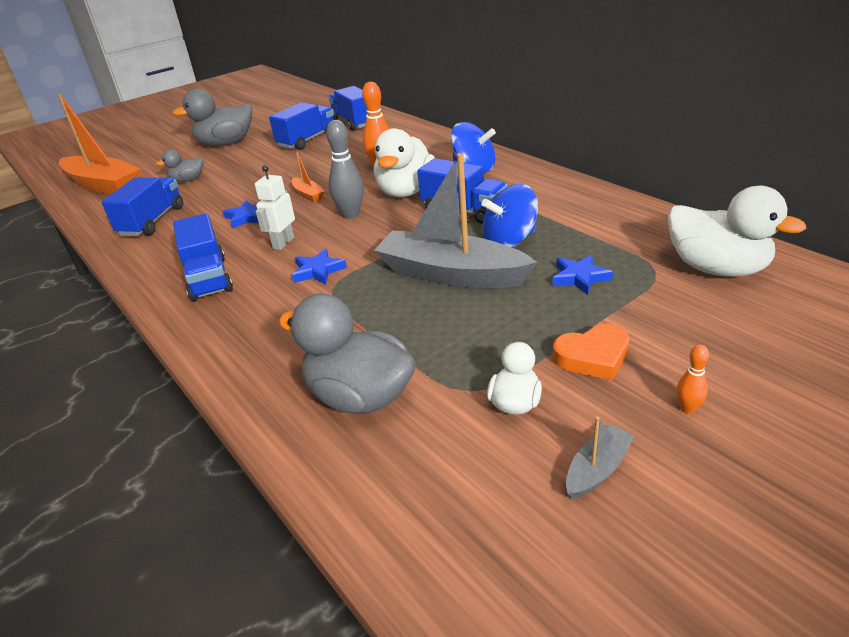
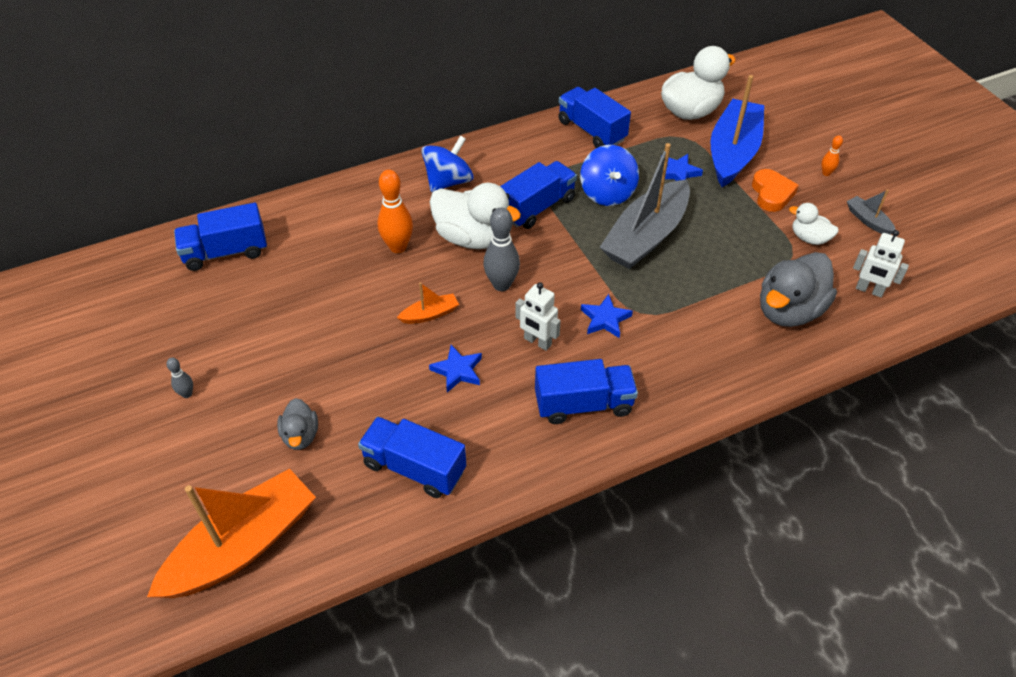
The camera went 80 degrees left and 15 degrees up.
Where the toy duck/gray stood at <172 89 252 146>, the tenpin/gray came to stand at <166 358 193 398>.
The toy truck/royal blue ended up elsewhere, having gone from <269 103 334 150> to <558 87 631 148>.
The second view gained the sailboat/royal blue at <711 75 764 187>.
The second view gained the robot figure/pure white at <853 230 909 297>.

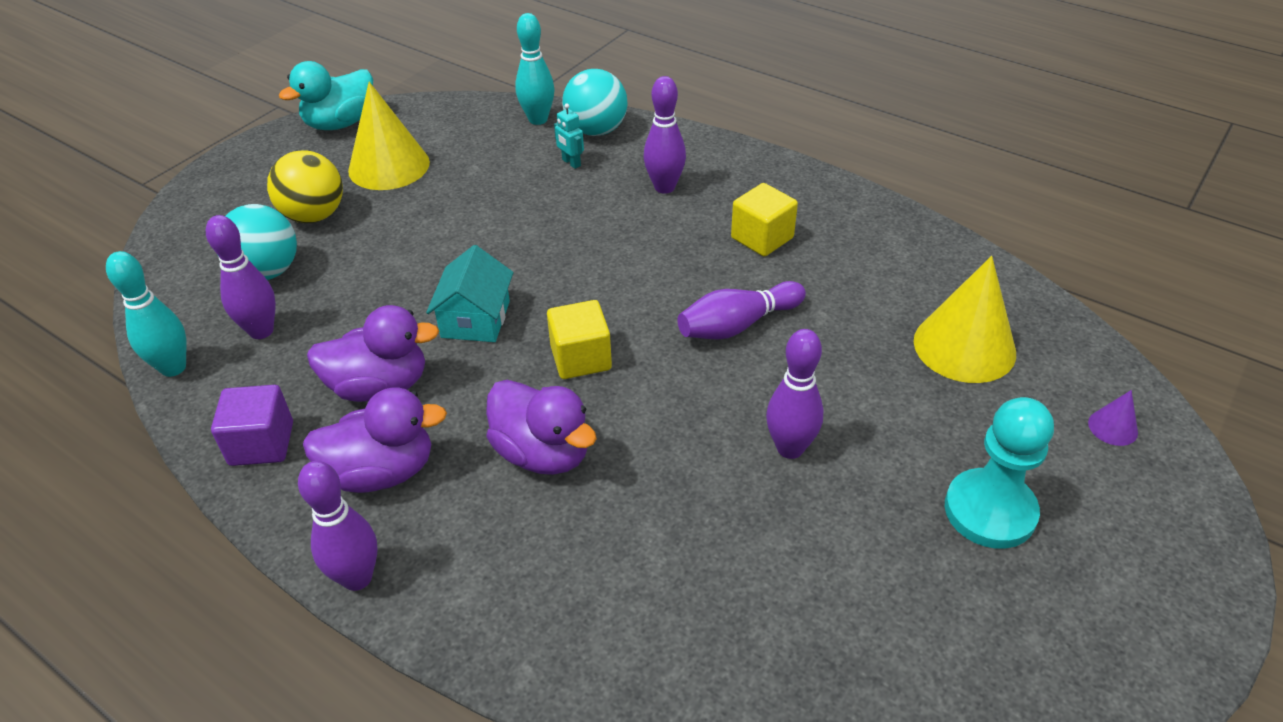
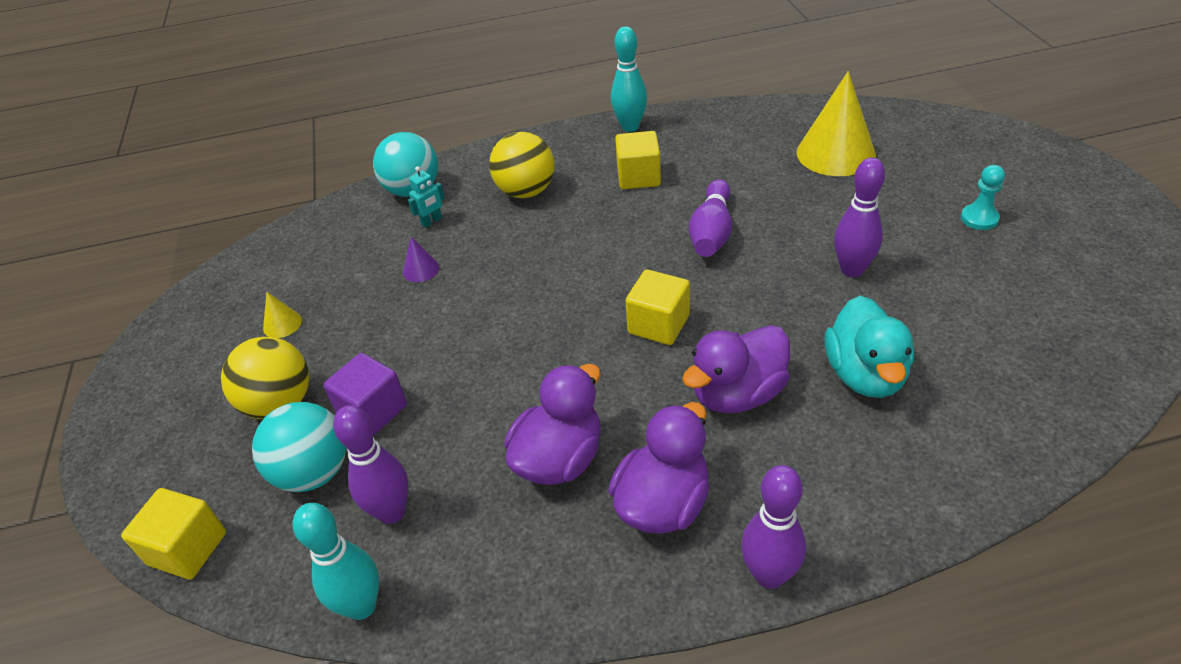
The camera went 45 degrees left and 0 degrees up.
The second view gained the block/yellow at <121 488 226 579>.
The size of the cone/yellow at <348 82 430 190> changed by a factor of 0.44.
The block/purple ended up elsewhere, having gone from <211 385 293 466> to <323 353 407 436>.
The cone/purple ended up elsewhere, having gone from <1088 390 1138 446> to <403 237 439 282>.
The robot figure/teal at <554 103 584 169> ended up facing another way, 45 degrees counterclockwise from before.
Where the tenpin/purple stood at <644 76 686 194>, the ball/yellow came to stand at <489 132 554 198>.
The tenpin/teal ended up elsewhere, having gone from <515 13 555 125> to <611 26 647 132>.
The toy duck/purple at <486 380 597 475> ended up facing another way, 150 degrees clockwise from before.
The toy duck/teal ended up elsewhere, having gone from <279 61 373 130> to <825 296 914 398>.
The size of the chess pawn/teal at <945 397 1054 549> changed by a factor of 0.54.
The second view lost the house/teal at <426 245 513 342>.

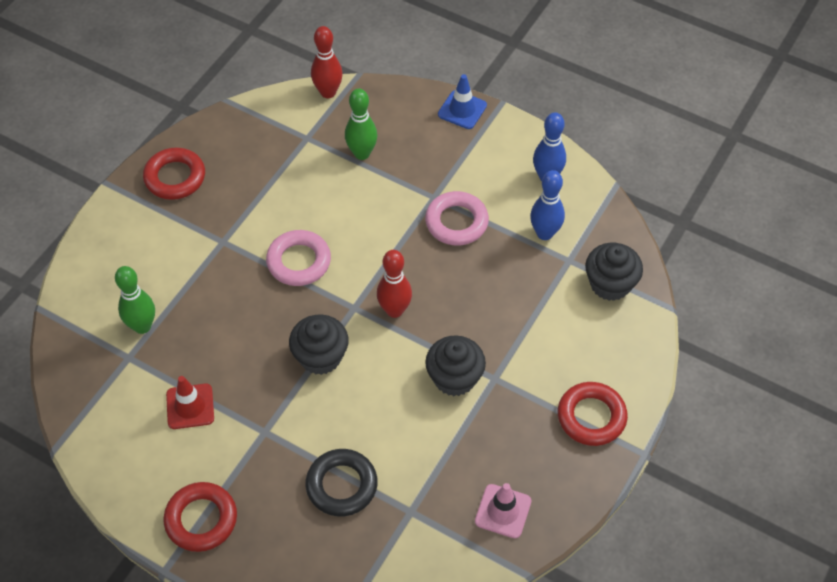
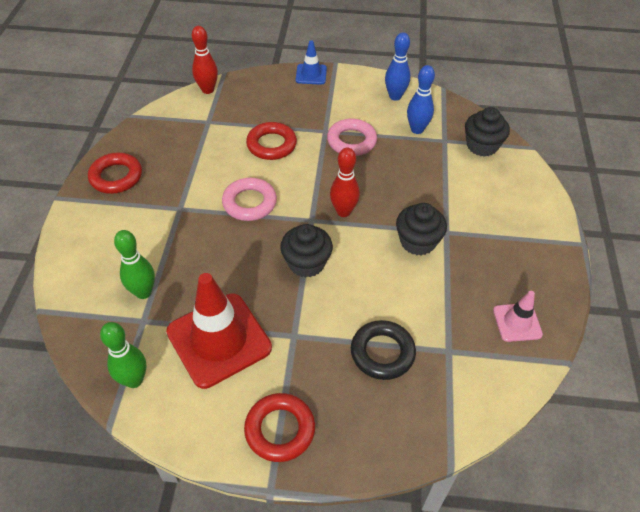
The camera went 25 degrees left and 5 degrees down.
The tenpin/leaf-green ended up elsewhere, having gone from <345 88 377 160> to <100 322 147 388>.
The size of the traffic cone/scarlet at <166 376 214 429> changed by a factor of 1.98.
The torus/scarlet ended up elsewhere, having gone from <558 382 628 446> to <246 122 297 160>.

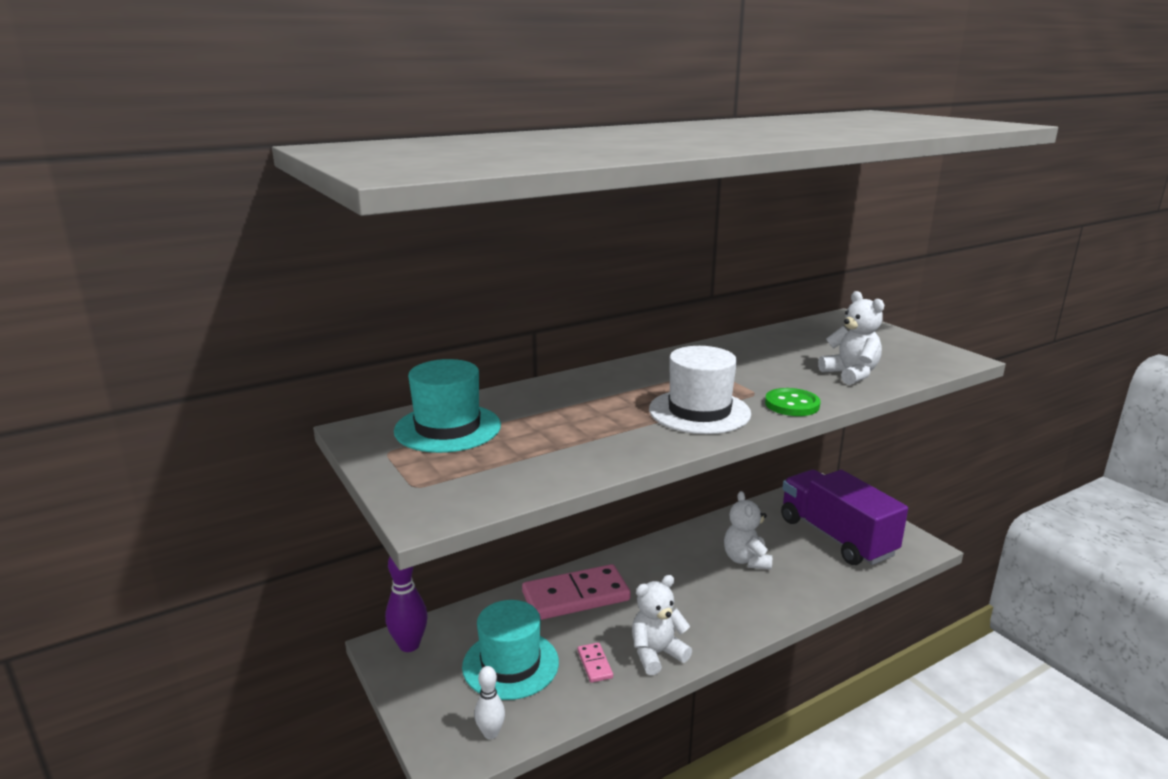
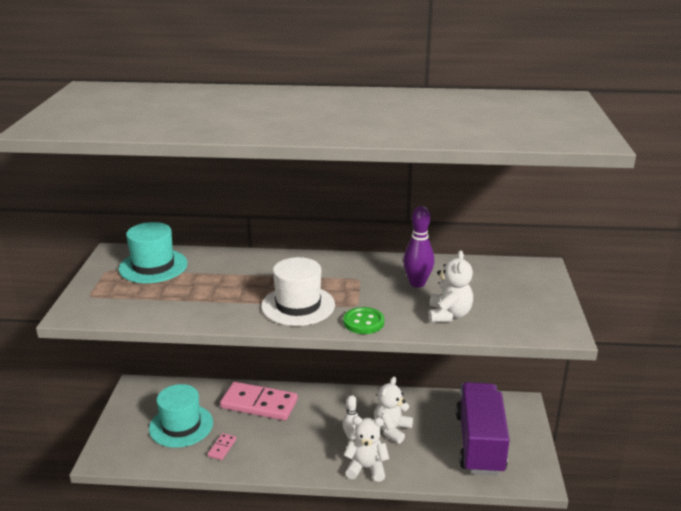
The camera went 35 degrees right and 5 degrees up.
The tenpin/pure white ended up elsewhere, having gone from <474 666 505 739> to <342 395 358 439>.
The teddy bear/pure white ended up elsewhere, having gone from <632 575 692 675> to <344 416 389 482>.
The tenpin/purple ended up elsewhere, having gone from <385 557 428 652> to <403 206 434 288>.

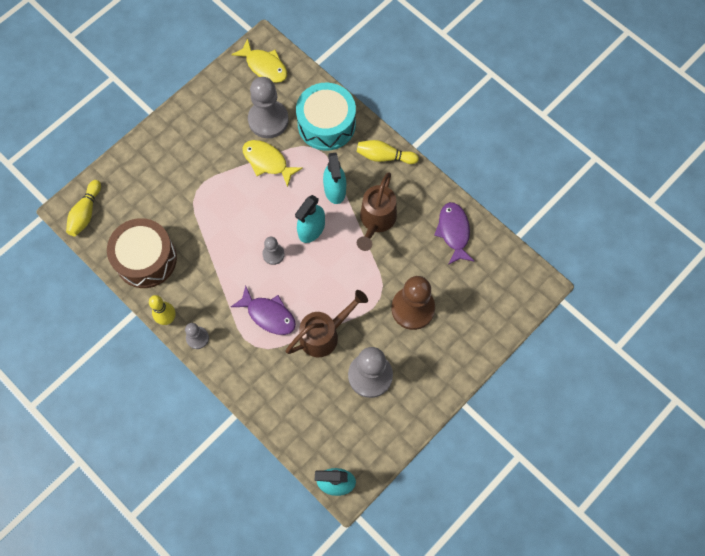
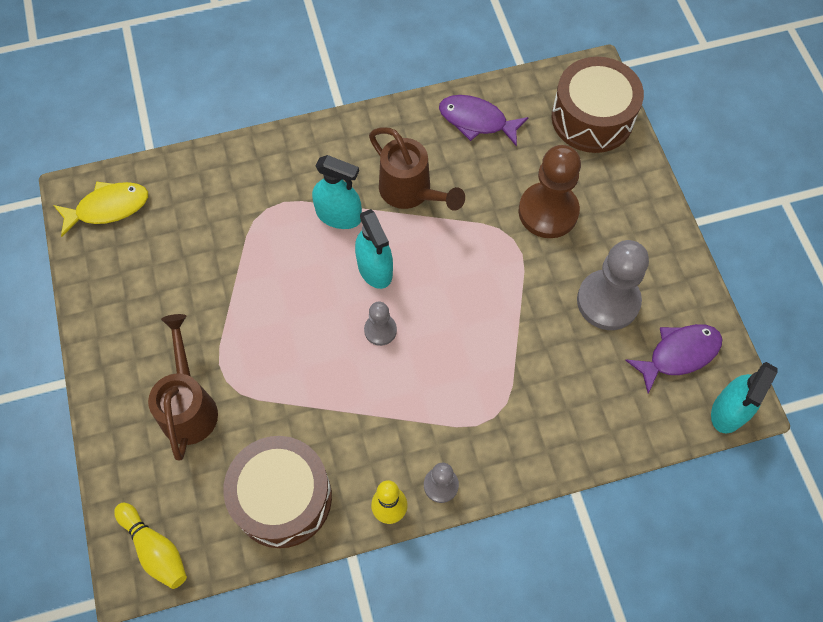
The camera went 60 degrees left and 5 degrees down.
The watering can/russet ended up elsewhere, having gone from <286 290 368 357> to <148 314 218 460>.
The second view gained the snare drum/russet at <552 57 644 153>.
The fish/purple ended up elsewhere, having gone from <231 286 296 335> to <625 324 722 394>.
The second view lost the fish/yellow at <243 140 303 187>.
The second view lost the chess pawn/gray at <248 77 289 138>.
The second view lost the snare drum/teal at <296 83 356 151>.
The second view lost the tenpin/yellow at <357 140 419 164>.

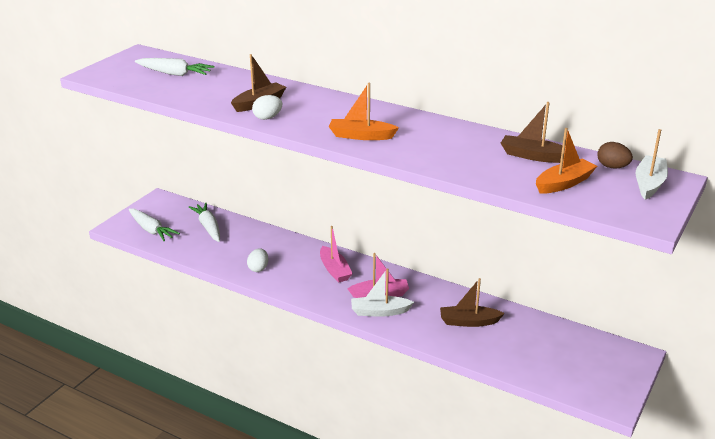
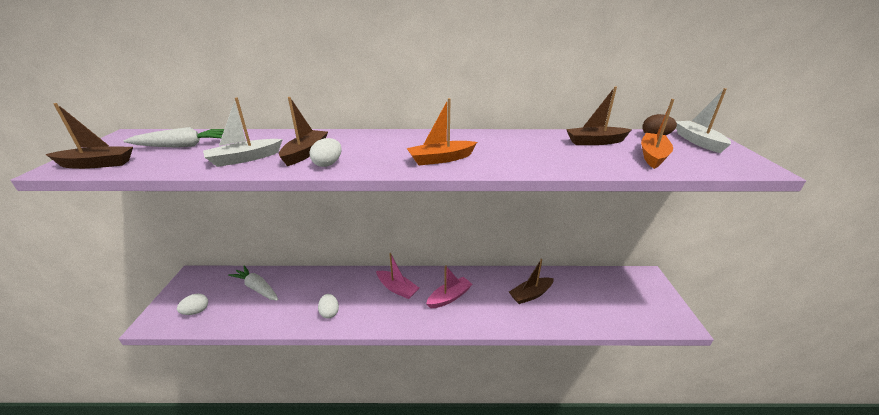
The camera went 30 degrees left and 0 degrees up.
The second view gained the sailboat/russet at <45 103 133 169>.
Where the root vegetable/pure white stood at <128 208 180 242>, the toy egg/pure white came to stand at <177 294 208 315>.
The sailboat/pure white ended up elsewhere, having gone from <351 268 414 317> to <203 98 283 167>.

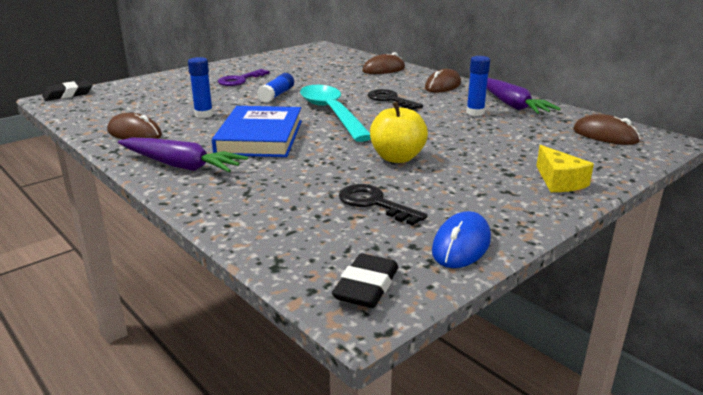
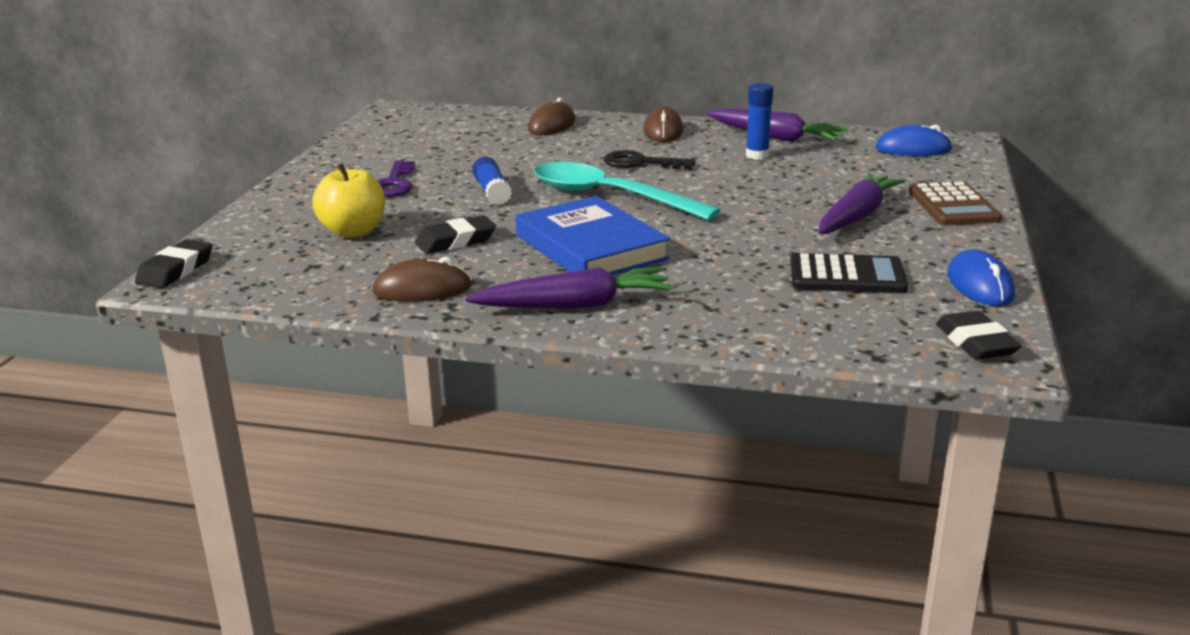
The camera went 35 degrees left and 0 degrees up.
The apple/yellow ended up elsewhere, having gone from <370 102 428 163> to <312 163 385 238>.
Where the glue/royal blue stood at <188 57 213 118>, the gum eraser/ebony came to stand at <415 215 496 254>.
Where the key/ebony stood at <339 184 427 226>, the calculator/ebony came to stand at <791 253 908 293>.
The second view gained the root vegetable/purple at <818 173 906 234>.
What was the computer mouse/russet at <573 114 640 145> turned into the computer mouse/royal blue at <876 125 953 156>.
Where the cheese wedge/yellow stood at <537 145 594 192>, the calculator/russet came to stand at <908 181 1002 225>.

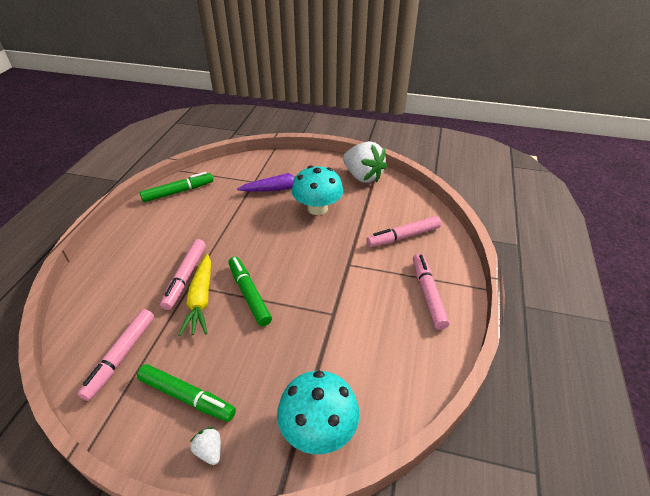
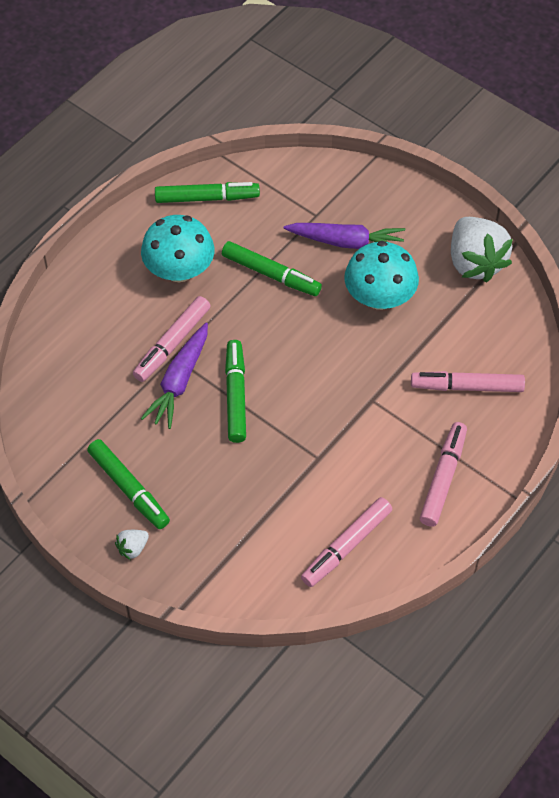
The camera went 25 degrees right and 15 degrees up.
The toy strawberry/pure white at <190 427 221 465> ended up facing another way, 120 degrees counterclockwise from before.
The mushroom/teal ended up elsewhere, having gone from <277 371 360 454> to <141 215 214 282>.
What was the root vegetable/yellow at <178 254 211 336> turned into the root vegetable/purple at <141 323 208 429>.
The second view gained the felt pen/leaf-green at <222 241 322 296>.
The felt pen/pink ended up elsewhere, having gone from <77 309 154 401> to <301 497 392 587>.

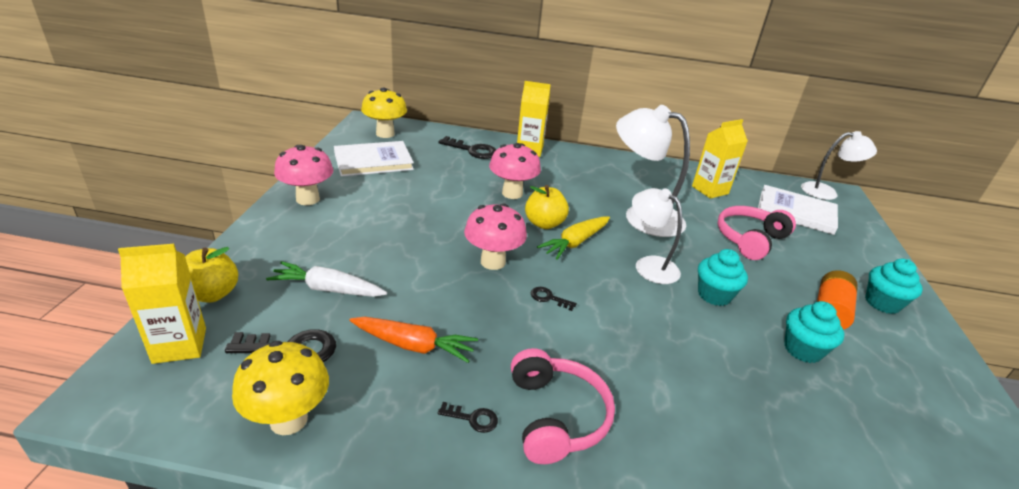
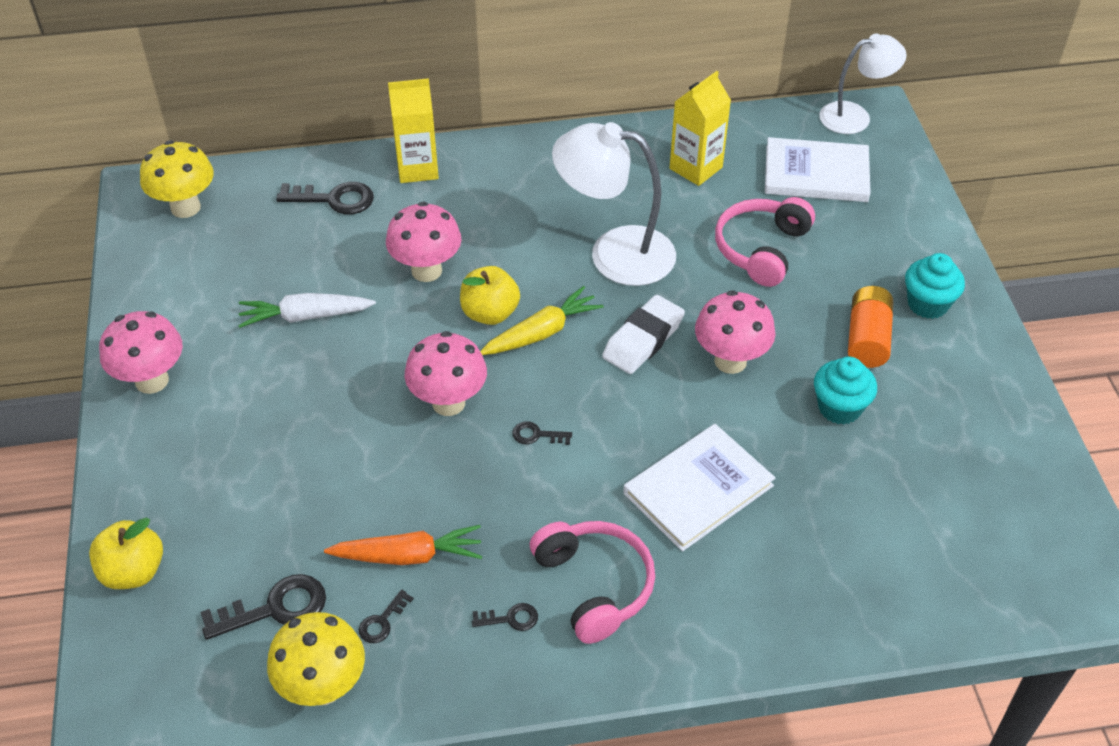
The camera went 15 degrees left and 15 degrees up.
The root vegetable/pure white ended up elsewhere, having gone from <266 261 387 297> to <238 293 376 328>.
The second view gained the key/ebony at <359 590 414 643>.
The root vegetable/yellow at <537 217 610 260> ended up facing another way, 150 degrees counterclockwise from before.
Where the desk lamp/pure white stood at <632 188 682 284>, the gum eraser/pure white came to stand at <602 295 685 374>.
The book/pure white ended up elsewhere, having gone from <334 141 414 177> to <623 424 775 551>.
Where the cupcake/teal stood at <698 249 748 306>, the mushroom/pink came to stand at <695 290 776 374>.
The second view lost the carton/yellow at <118 244 206 364>.

